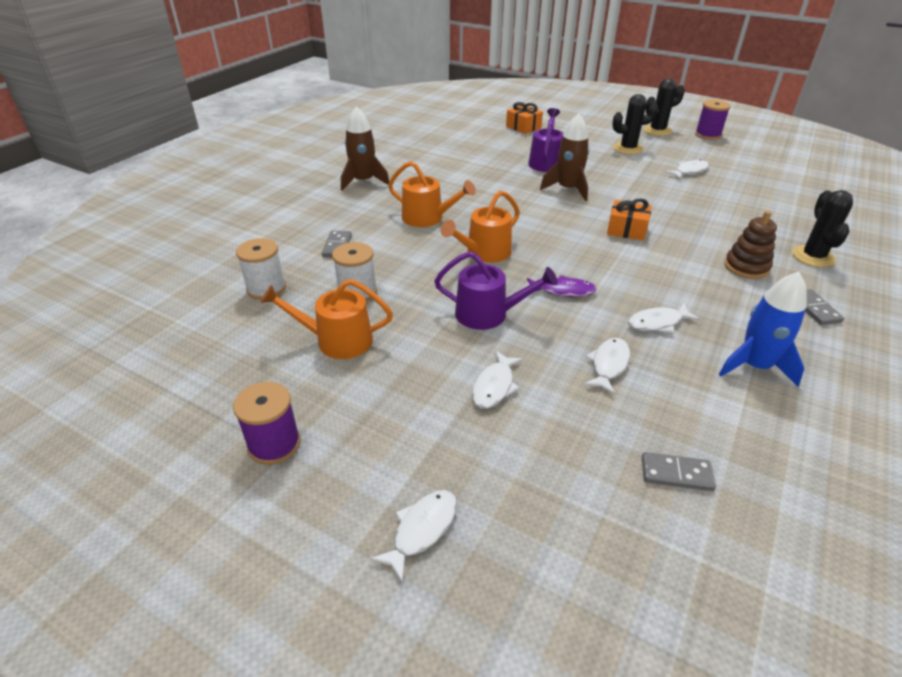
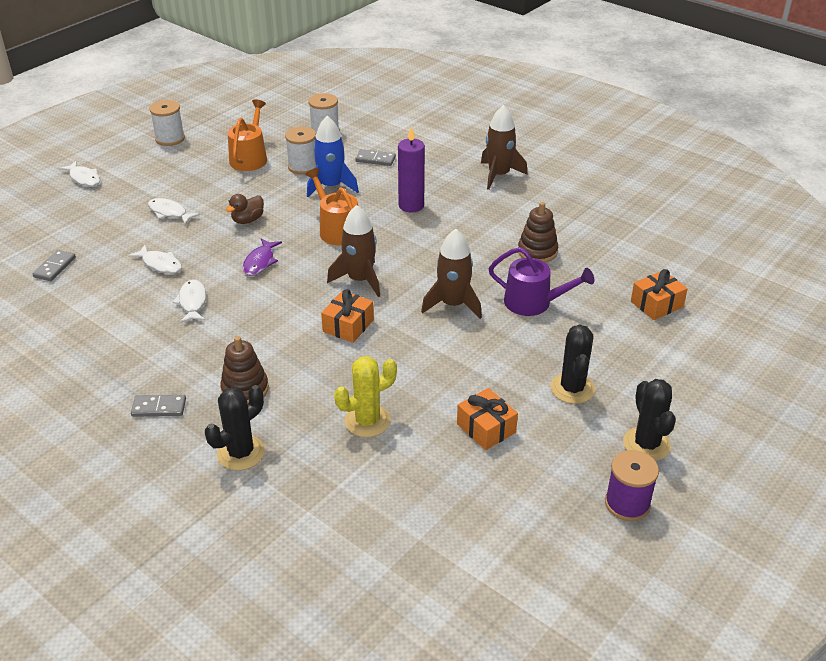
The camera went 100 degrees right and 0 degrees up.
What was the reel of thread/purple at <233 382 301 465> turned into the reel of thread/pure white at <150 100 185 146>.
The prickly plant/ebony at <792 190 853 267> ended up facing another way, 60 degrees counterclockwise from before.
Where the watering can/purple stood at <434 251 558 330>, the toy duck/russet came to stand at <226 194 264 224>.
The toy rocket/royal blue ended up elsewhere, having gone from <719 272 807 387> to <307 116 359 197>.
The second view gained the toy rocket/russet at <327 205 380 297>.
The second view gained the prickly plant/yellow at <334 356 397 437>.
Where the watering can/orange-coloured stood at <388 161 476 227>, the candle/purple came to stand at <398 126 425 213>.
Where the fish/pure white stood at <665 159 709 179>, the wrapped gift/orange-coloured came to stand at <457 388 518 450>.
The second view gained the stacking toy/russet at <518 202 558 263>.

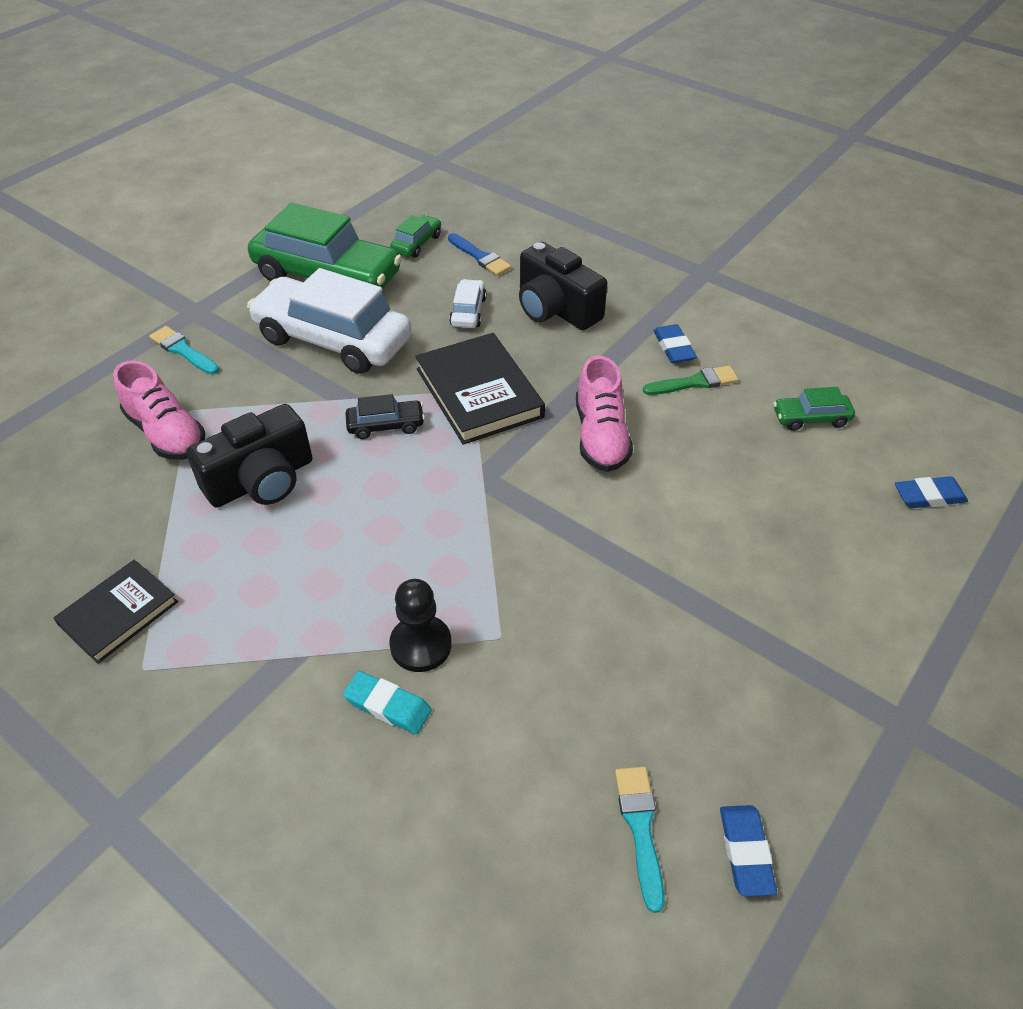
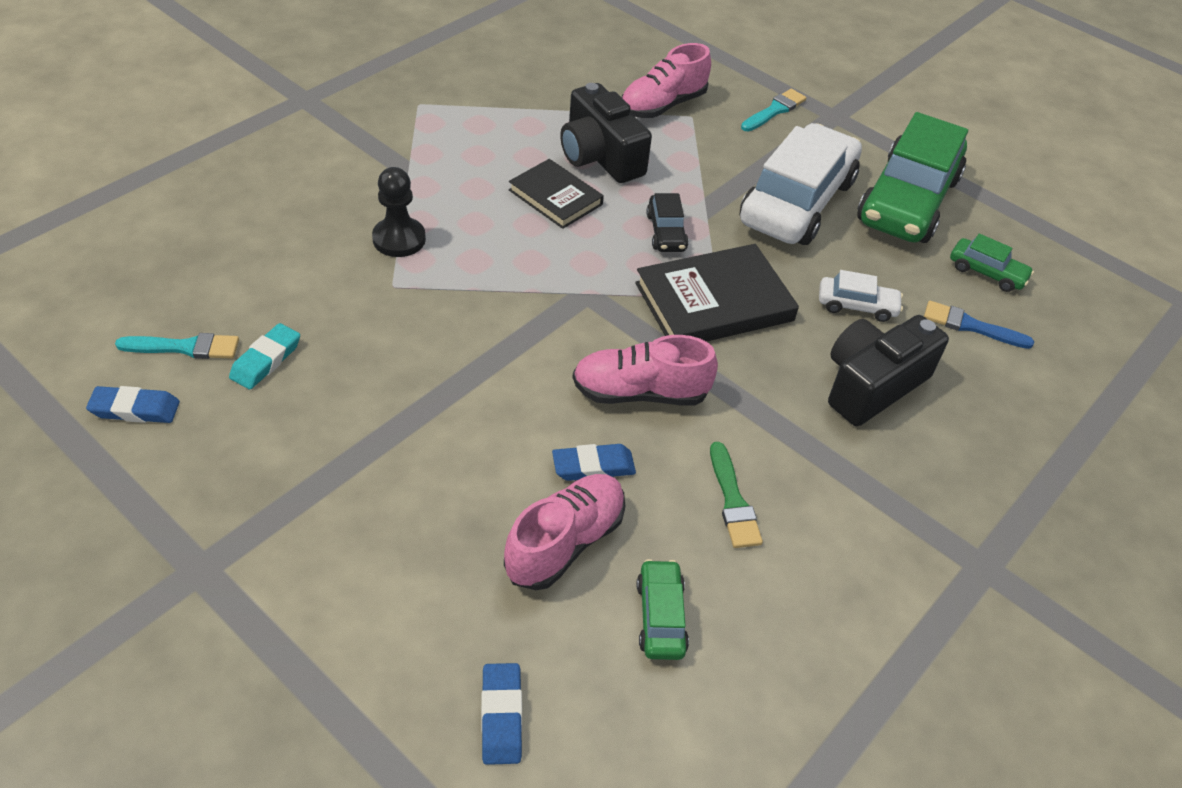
The camera went 90 degrees right and 0 degrees up.
The gum eraser/teal ended up elsewhere, having gone from <343 671 432 734> to <229 323 300 389>.
The second view gained the shoe/pink at <504 474 625 590>.
The book/ebony ended up elsewhere, having gone from <53 560 178 664> to <509 159 604 229>.
The gum eraser/royal blue ended up elsewhere, having gone from <654 324 697 363> to <552 444 636 481>.
The paint brush/royal blue at <448 233 511 276> ended up facing another way, 60 degrees clockwise from before.

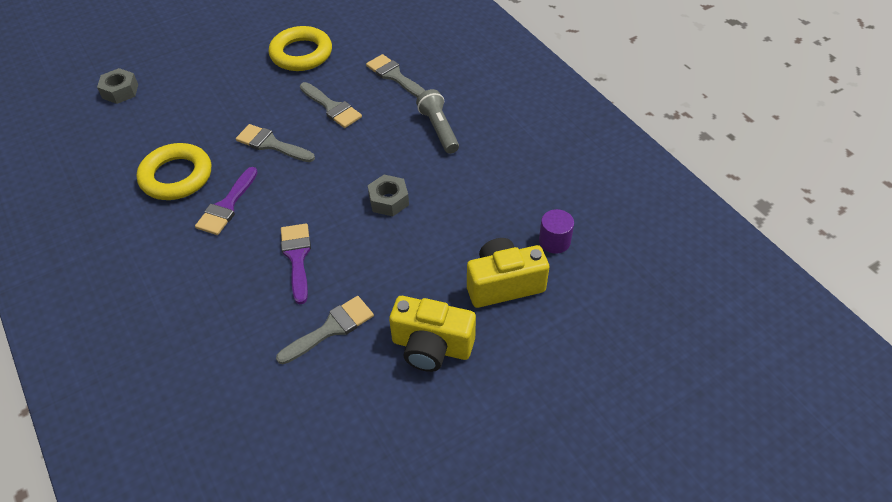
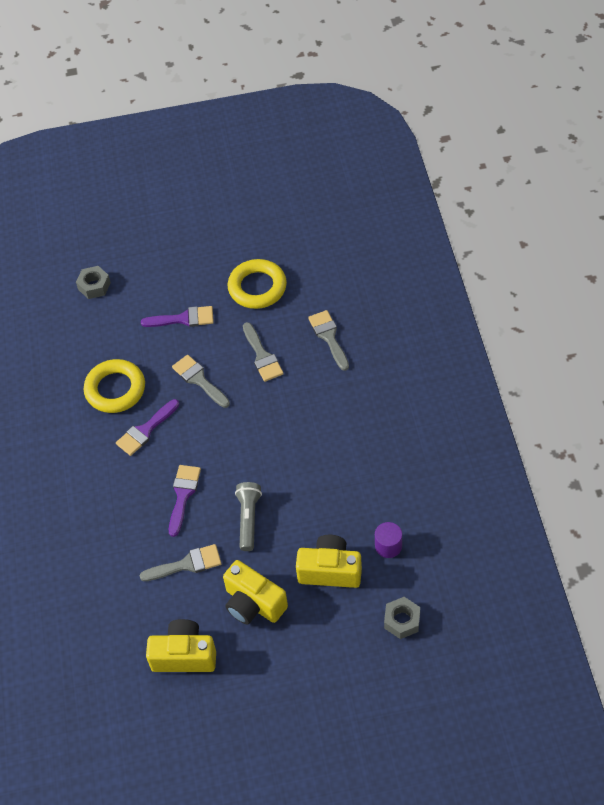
The camera went 25 degrees right and 5 degrees up.
The second view gained the paint brush/purple at <141 306 214 327>.
The second view gained the photo camera/yellow at <146 619 216 672>.
The pocket torch/gray ended up elsewhere, having gone from <416 89 459 154> to <235 482 262 551>.
The hex nut/gray ended up elsewhere, having gone from <368 175 409 216> to <384 597 420 639>.

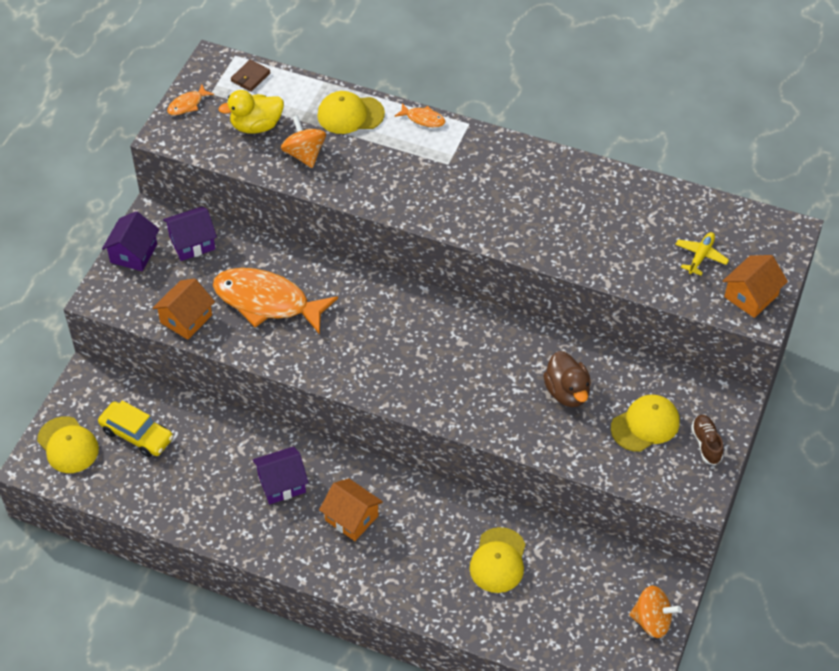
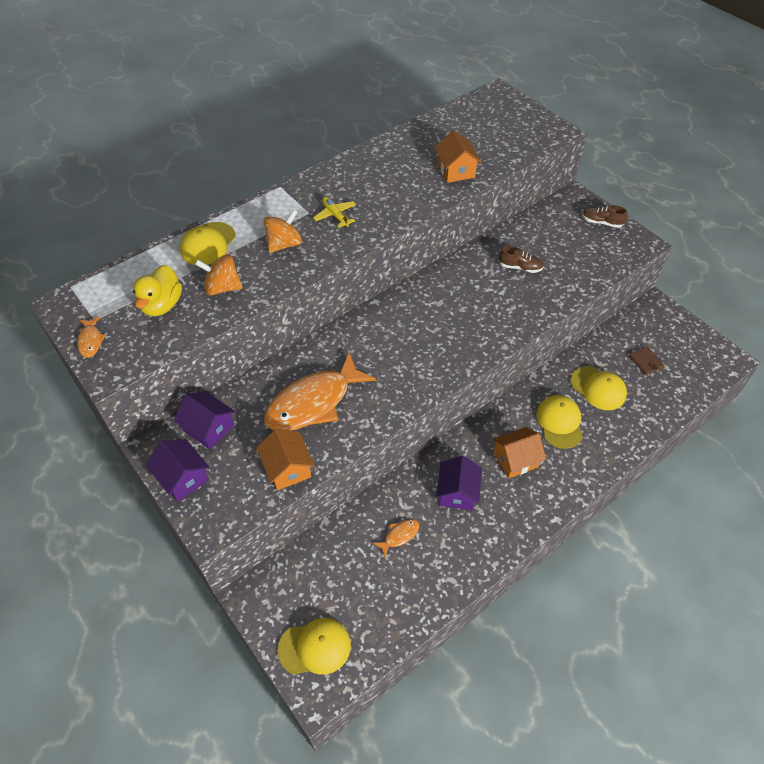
The camera went 60 degrees left and 0 degrees up.
The house/purple at <163 207 217 261> ended up facing another way, 60 degrees counterclockwise from before.
The spinning top/orange-coloured ended up elsewhere, having gone from <629 586 681 638> to <264 209 302 253>.
The plane/yellow ended up elsewhere, having gone from <675 232 729 275> to <313 197 356 228>.
The fish/orange-coloured ended up elsewhere, having gone from <395 103 445 127> to <373 519 420 557>.
The house/orange-coloured ended up elsewhere, having gone from <723 255 788 318> to <434 130 481 183>.
Where the toy duck/russet stood at <543 351 591 407>, the shoe/russet came to stand at <499 246 543 273>.
The baseball cap/yellow ended up elsewhere, having gone from <611 395 680 452> to <536 395 583 449>.
The card wallet/russet ended up elsewhere, having gone from <231 60 270 92> to <629 347 664 375>.
The second view lost the automobile/yellow at <98 401 173 457>.

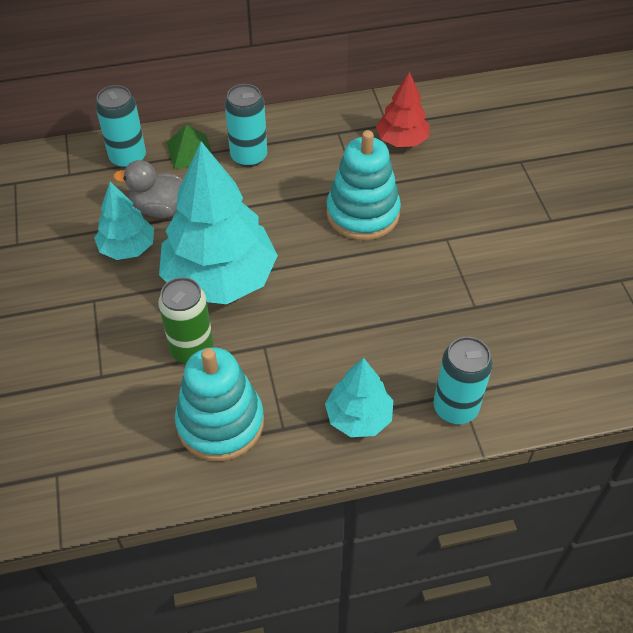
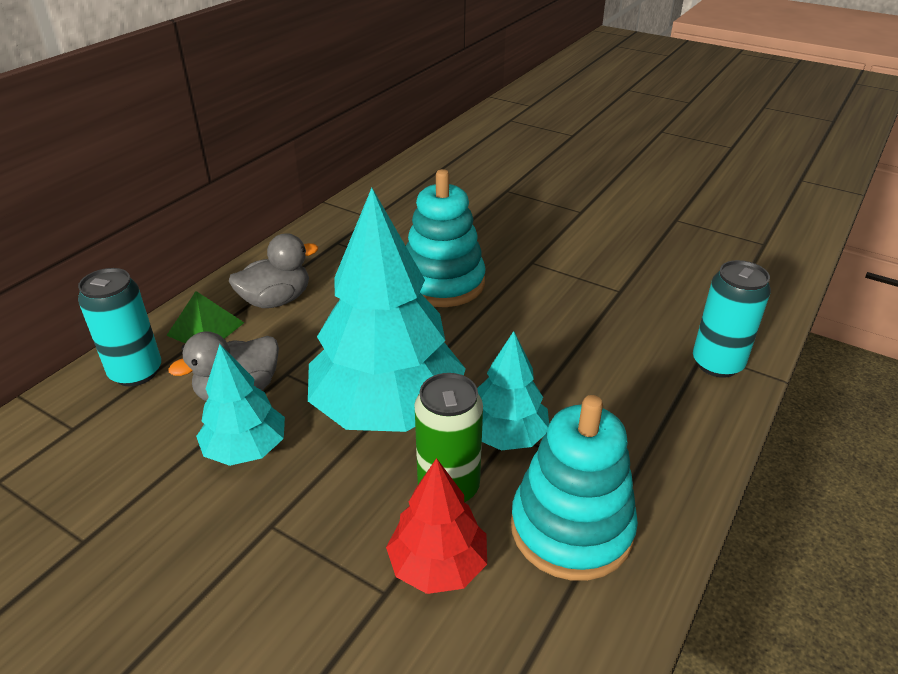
The camera went 45 degrees left and 15 degrees down.
Where the tin/teal stood at <225 84 267 167>, the toy duck/gray came to stand at <229 233 318 308>.
The tree/scarlet ended up elsewhere, having gone from <376 71 430 147> to <386 458 487 594>.
The tree/teal ended up elsewhere, having gone from <325 358 393 437> to <477 331 549 450>.

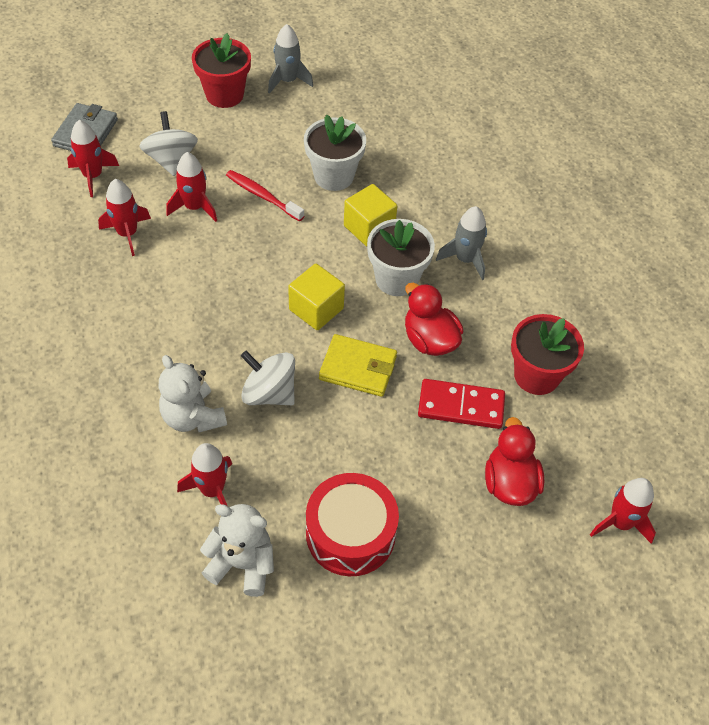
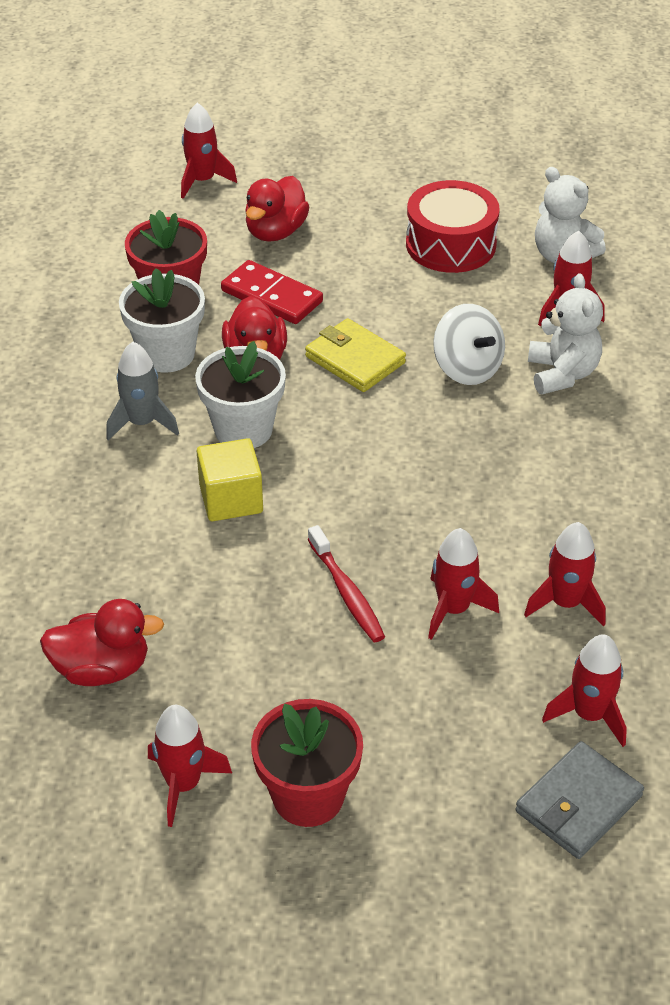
The camera went 150 degrees left and 10 degrees down.
The second view gained the toy duck/scarlet at <40 599 164 686>.
The plant pot/pure white ended up elsewhere, having gone from <304 115 366 191> to <119 268 205 373>.
What was the toy rocket/gray at <268 24 313 94> turned into the toy rocket/scarlet at <148 705 232 827>.
The second view lost the spinning top/pure white at <139 111 198 176>.
The second view lost the block/yellow at <288 264 345 330>.

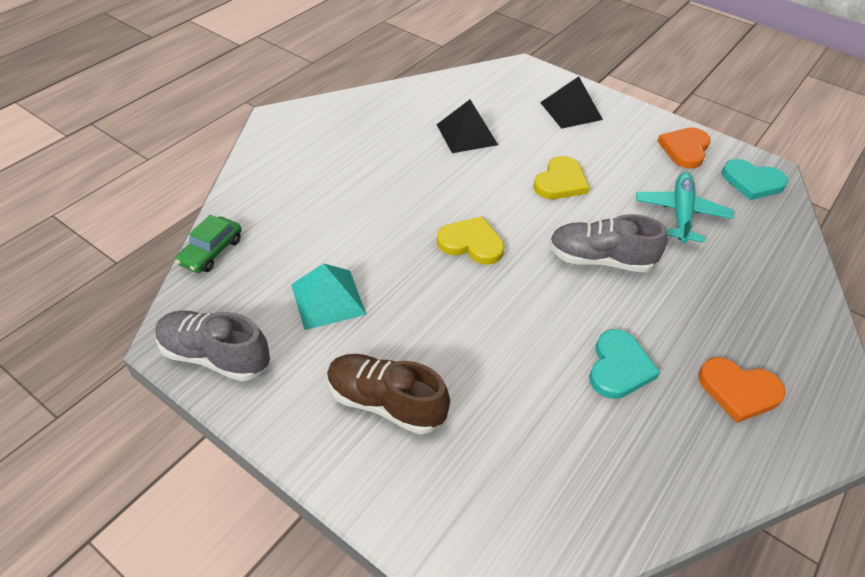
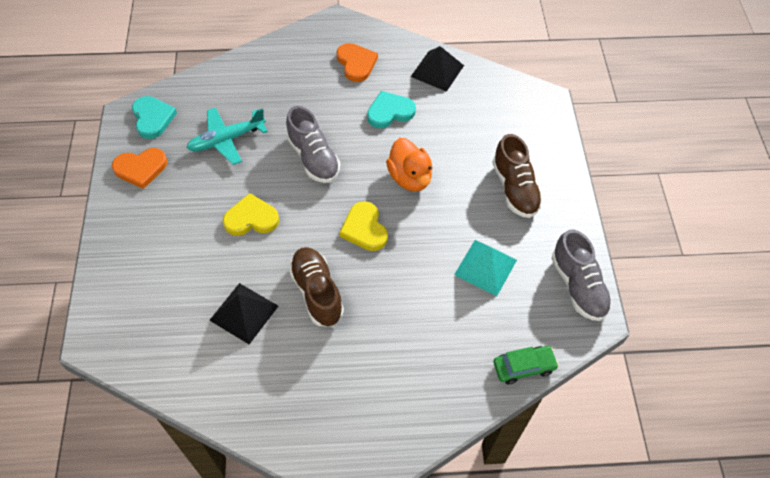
The camera went 130 degrees left and 10 degrees up.
The second view gained the shoe/russet at <289 247 344 327>.
The second view gained the toy duck/orange-coloured at <386 138 432 192>.
The pyramid/ebony ended up elsewhere, having gone from <540 76 603 129> to <411 46 464 92>.

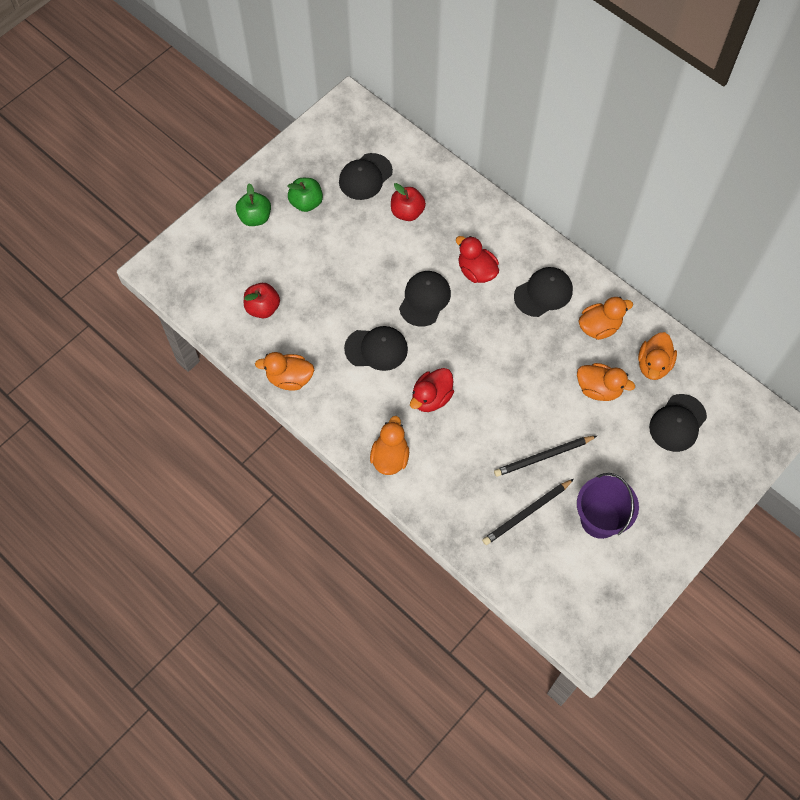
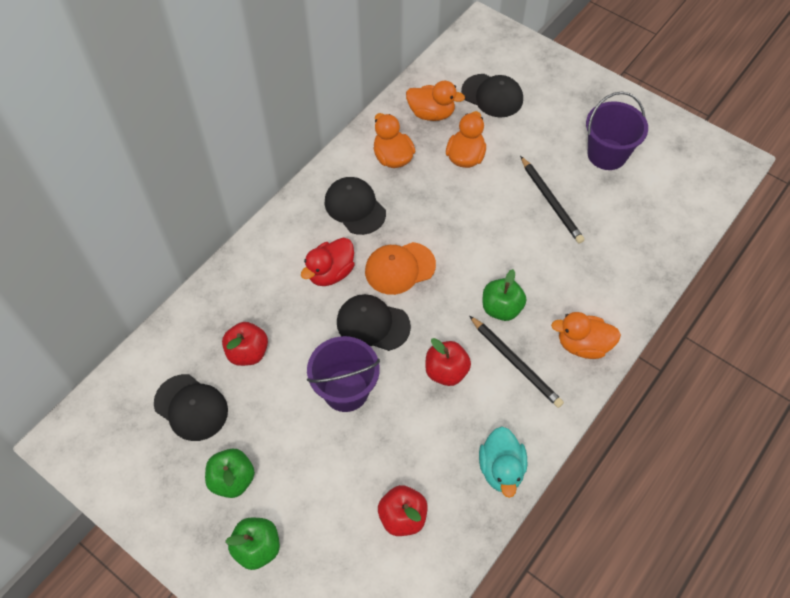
The camera went 95 degrees left and 5 degrees down.
The second view gained the bucket/purple at <307 336 380 412>.
The second view gained the baseball cap/orange-coloured at <365 242 436 295>.
Where the baseball cap/ebony stood at <344 326 408 371>, the apple/scarlet came to stand at <425 338 471 386>.
The pencil/ebony ended up elsewhere, having gone from <482 479 574 545> to <469 315 564 408>.
What was the toy duck/orange-coloured at <255 352 314 390> turned into the toy duck/teal at <479 426 527 498>.
Where the toy duck/scarlet stood at <410 368 454 412>, the apple/leaf-green came to stand at <483 269 526 321>.

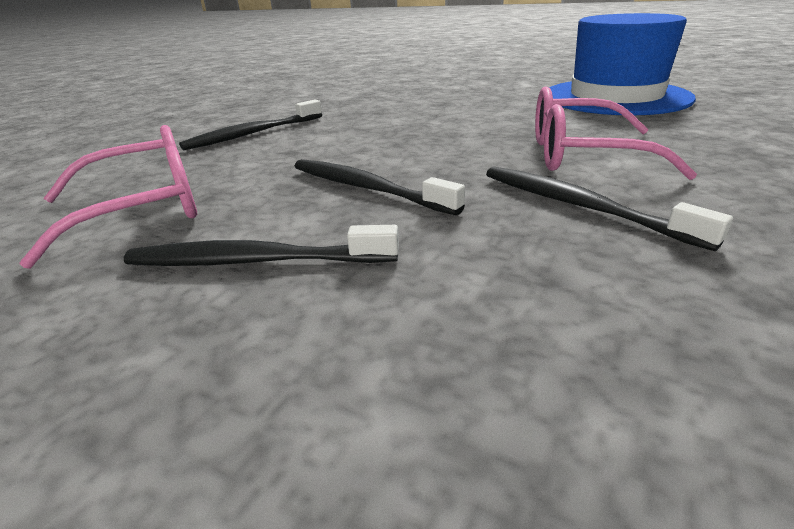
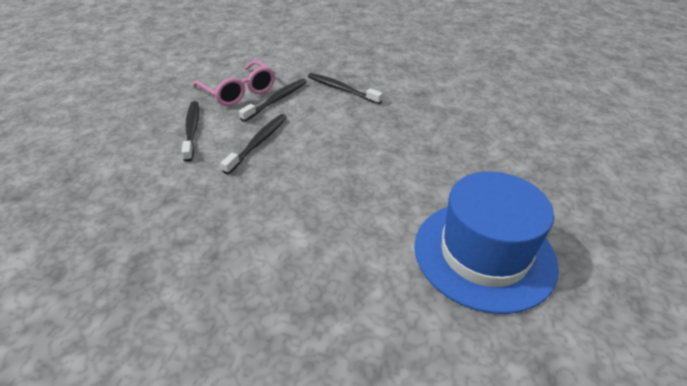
The camera went 75 degrees right and 10 degrees up.
The tooth brush/ebony ended up elsewhere, having gone from <486 166 733 251> to <239 79 307 122>.
The second view lost the spectacles/pink at <535 86 697 180>.

